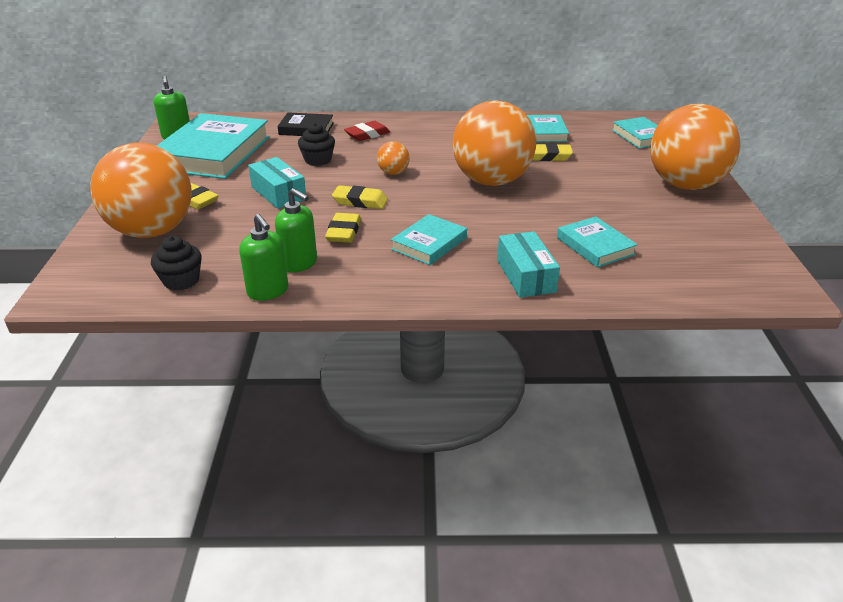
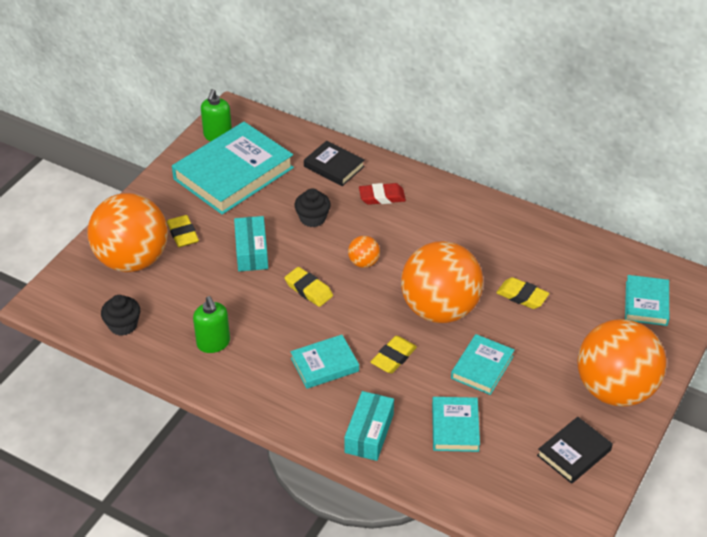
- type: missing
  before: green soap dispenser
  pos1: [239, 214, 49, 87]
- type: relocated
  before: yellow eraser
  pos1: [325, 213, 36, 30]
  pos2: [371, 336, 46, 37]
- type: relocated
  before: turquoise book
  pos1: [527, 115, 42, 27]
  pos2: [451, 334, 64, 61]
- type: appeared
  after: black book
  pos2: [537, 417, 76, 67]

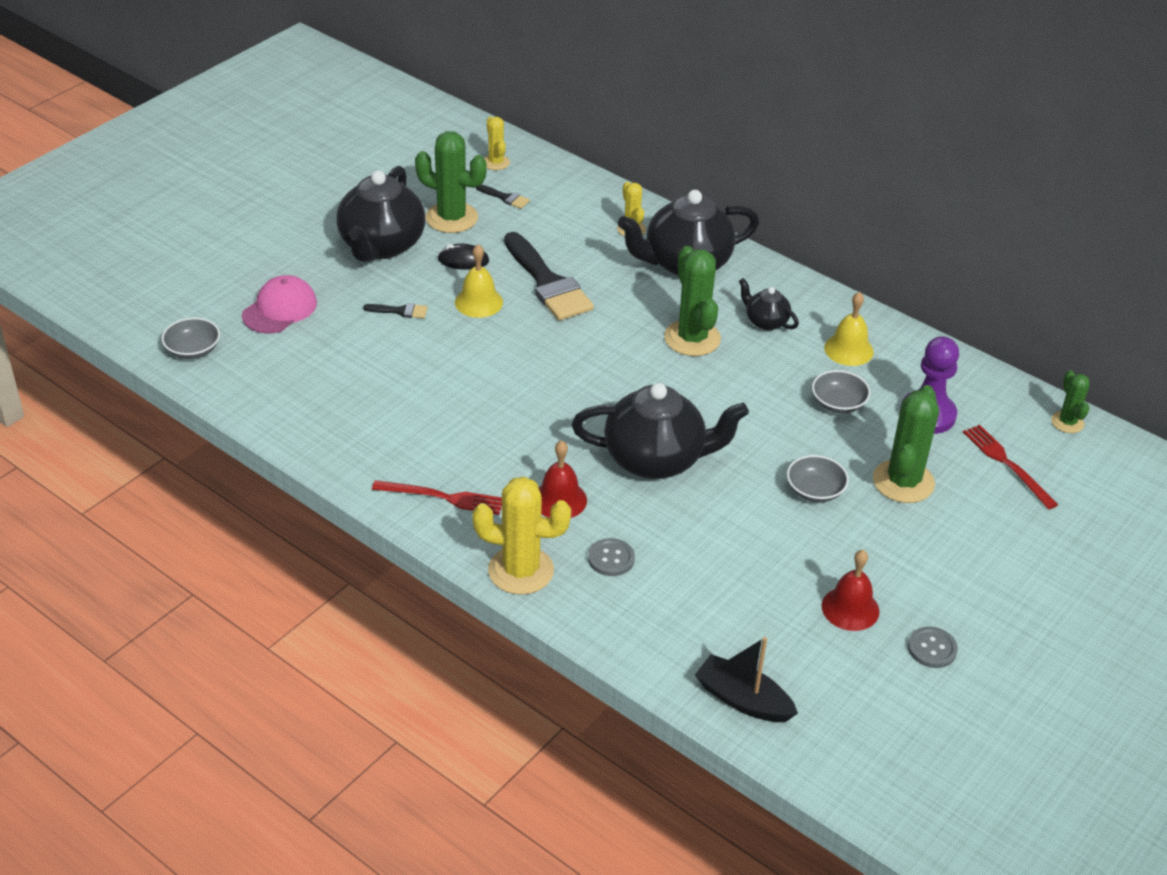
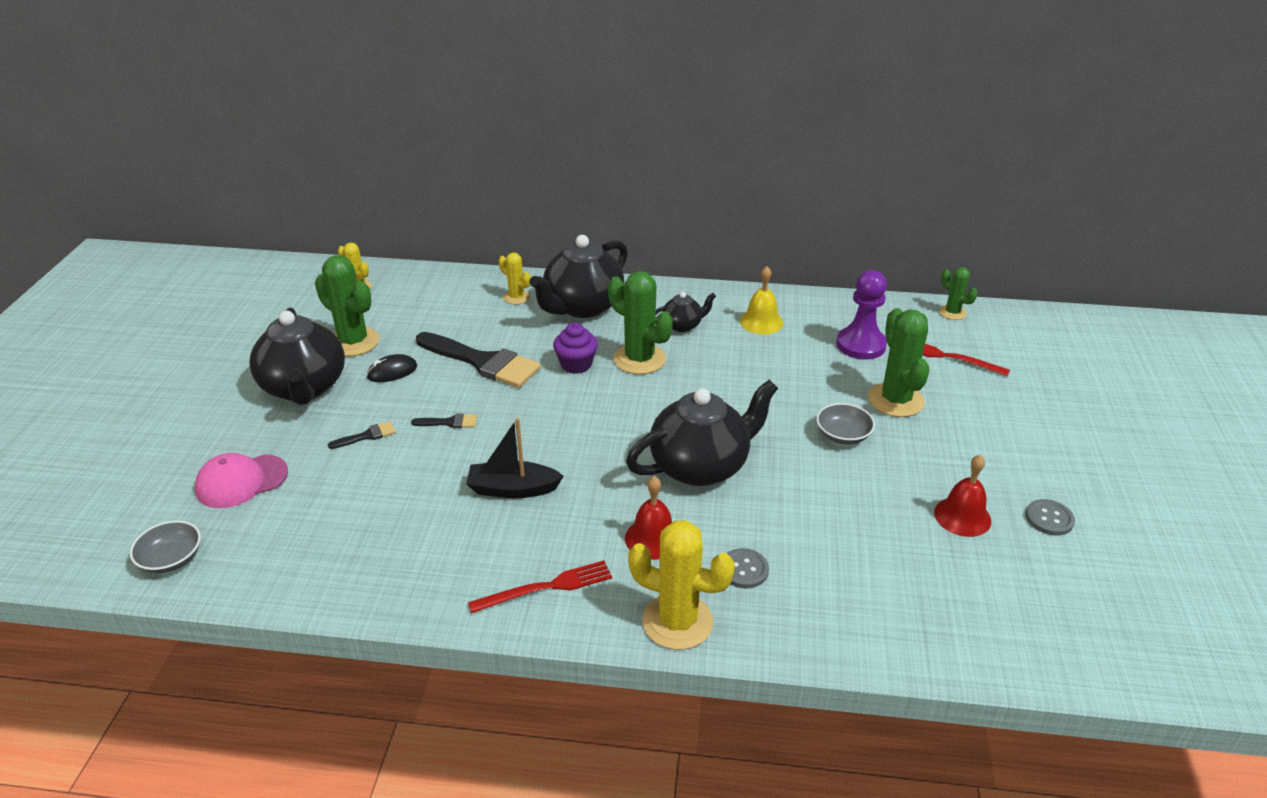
- type: spun
  before: pink cap
  pos1: [242, 275, 75, 59]
  pos2: [195, 453, 93, 55]
  turn: -120
- type: spun
  before: green cactus
  pos1: [415, 131, 72, 102]
  pos2: [315, 255, 65, 101]
  turn: 45
- type: missing
  before: yellow bell
  pos1: [455, 244, 48, 74]
- type: spun
  before: yellow cactus
  pos1: [472, 476, 99, 119]
  pos2: [628, 520, 107, 130]
  turn: 45
- type: relocated
  before: black brush
  pos1: [476, 184, 54, 25]
  pos2: [411, 413, 66, 15]
- type: relocated
  before: black boat
  pos1: [695, 637, 103, 85]
  pos2: [466, 418, 98, 80]
- type: spun
  before: black teapot
  pos1: [739, 278, 60, 52]
  pos2: [655, 292, 61, 40]
  turn: 150
- type: missing
  before: grey bowl
  pos1: [812, 370, 59, 43]
- type: appeared
  after: purple cupcake
  pos2: [553, 322, 45, 52]

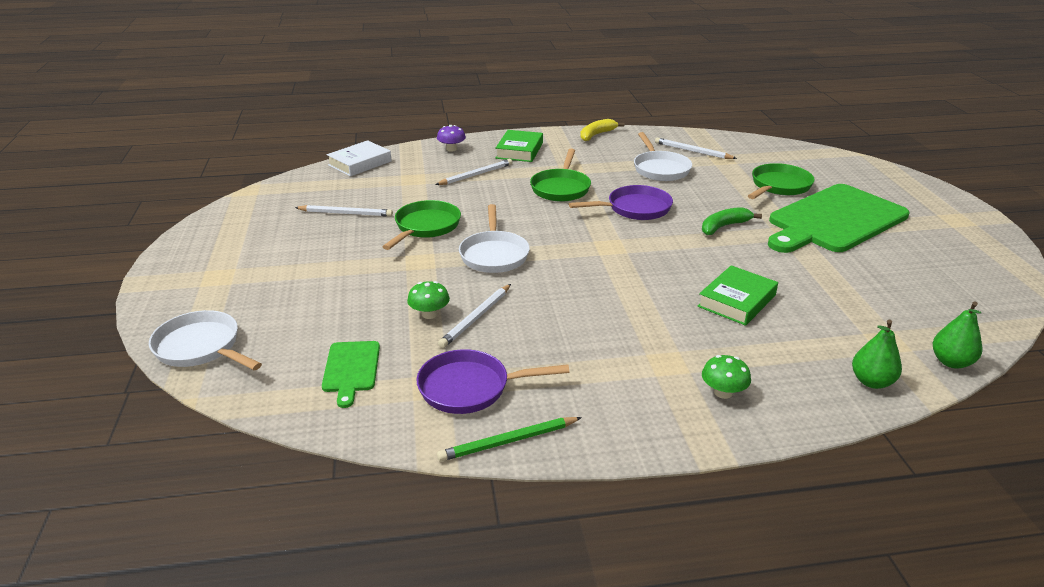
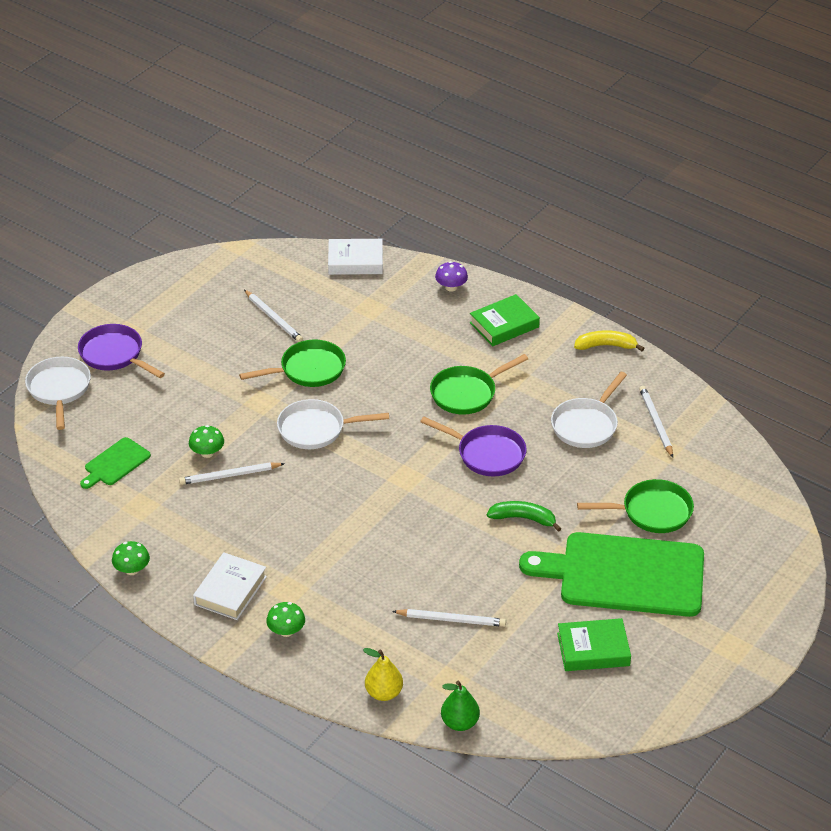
- type: relocated
  before: purple pan
  pos1: [417, 349, 152, 65]
  pos2: [78, 324, 87, 54]
- type: relocated
  before: white pencil
  pos1: [435, 159, 77, 26]
  pos2: [392, 609, 114, 18]
- type: exchanged
  before: green pencil
  after: green mushroom
  pos1: [437, 417, 145, 44]
  pos2: [112, 541, 38, 34]
- type: spun
  before: white pan
  pos1: [459, 204, 71, 69]
  pos2: [277, 399, 112, 50]
  turn: 45
- type: relocated
  before: green book
  pos1: [697, 265, 81, 61]
  pos2: [557, 618, 74, 53]
- type: colour
  before: green pear
  after: yellow pear
  pos1: [852, 320, 50, 69]
  pos2: [363, 648, 40, 53]
- type: appeared
  after: white book
  pos2: [193, 553, 74, 67]

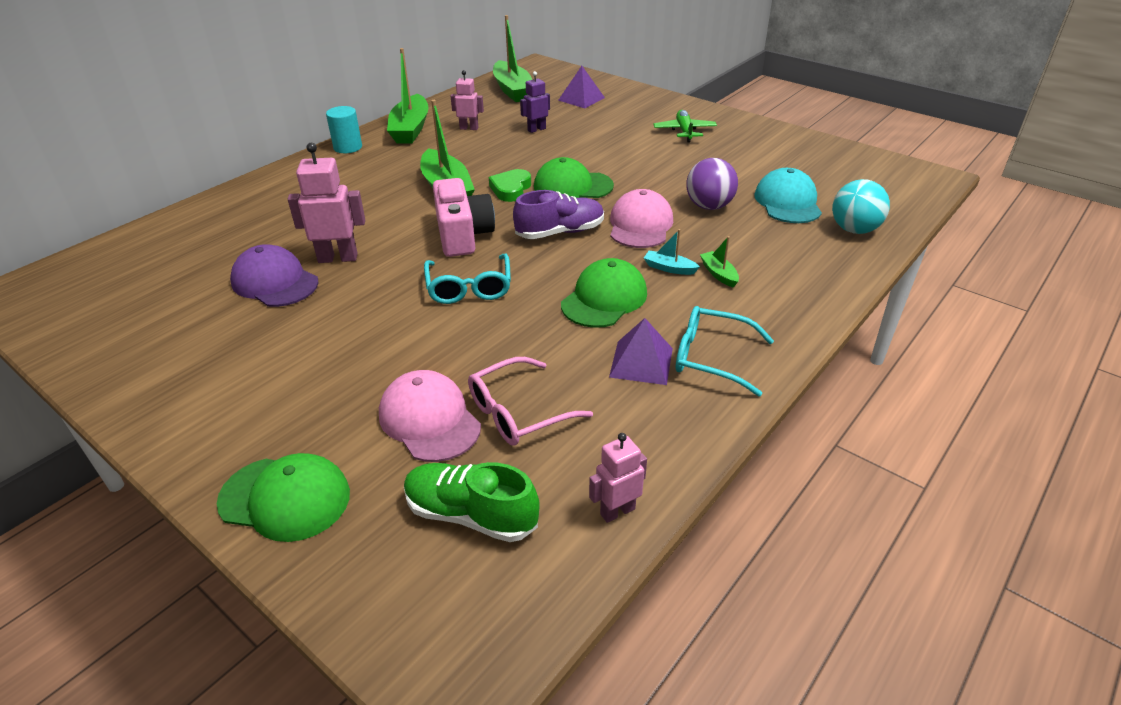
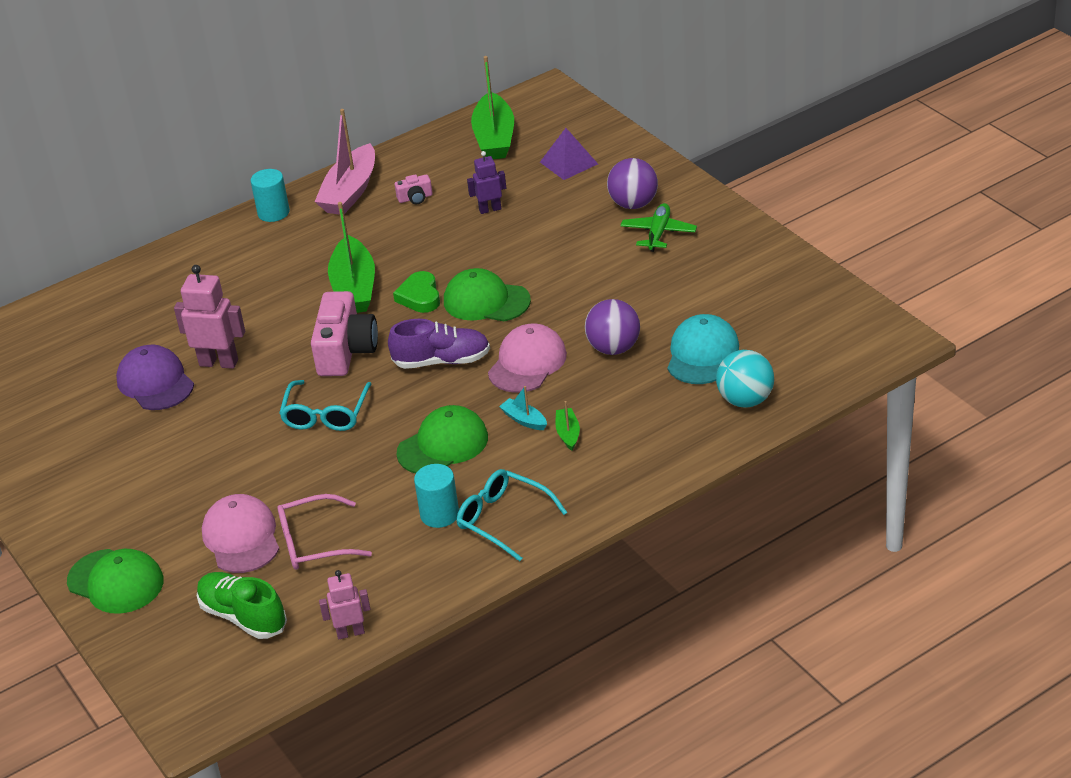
- type: colour
  before: green boat
  after: pink boat
  pos1: [387, 48, 42, 96]
  pos2: [315, 109, 60, 106]
- type: exchanged
  before: pink robot
  after: pink camera
  pos1: [451, 70, 33, 60]
  pos2: [395, 174, 38, 31]
- type: spun
  before: green heart
  pos1: [489, 169, 42, 33]
  pos2: [393, 271, 47, 42]
  turn: -45
- type: exchanged
  before: purple pyramid
  after: turquoise cylinder
  pos1: [609, 318, 64, 67]
  pos2: [414, 464, 45, 64]
- type: appeared
  after: purple ball
  pos2: [607, 158, 51, 51]

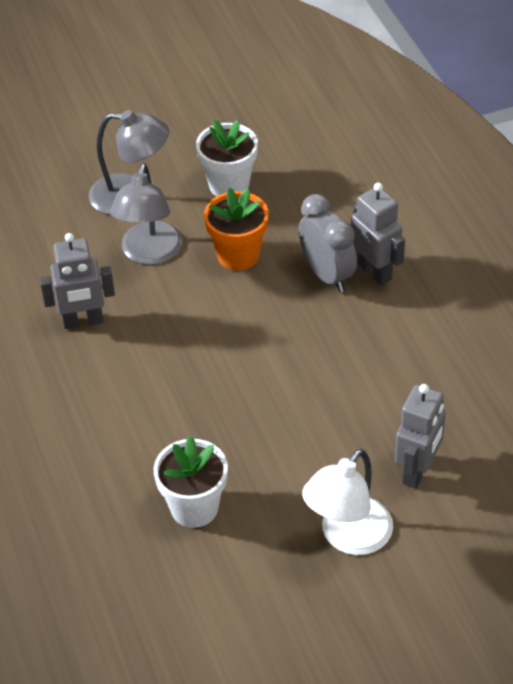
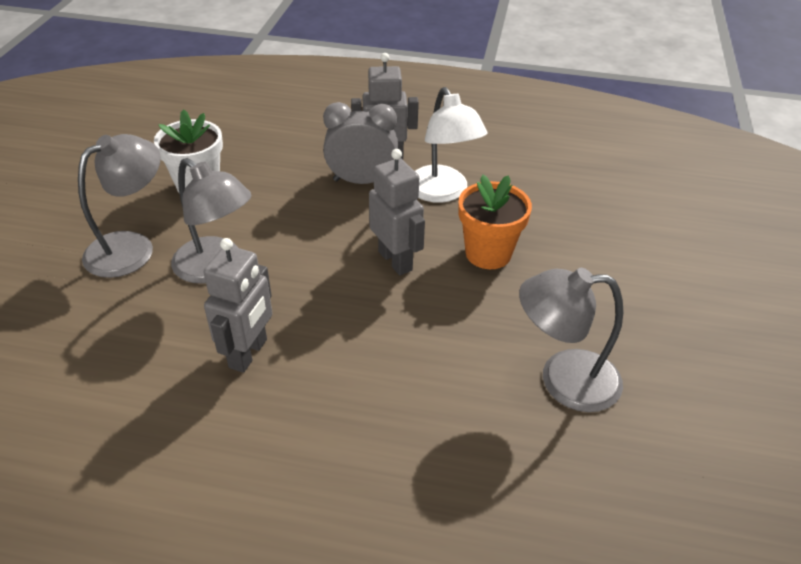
- type: exchanged
  before: white flower pot
  after: grey lamp
  pos1: [153, 436, 75, 92]
  pos2: [519, 268, 105, 144]
- type: relocated
  before: orange flower pot
  pos1: [204, 187, 65, 84]
  pos2: [458, 175, 74, 94]
- type: relocated
  before: white lamp
  pos1: [302, 449, 91, 106]
  pos2: [415, 87, 72, 116]
- type: relocated
  before: grey robot
  pos1: [395, 384, 51, 105]
  pos2: [369, 149, 56, 126]

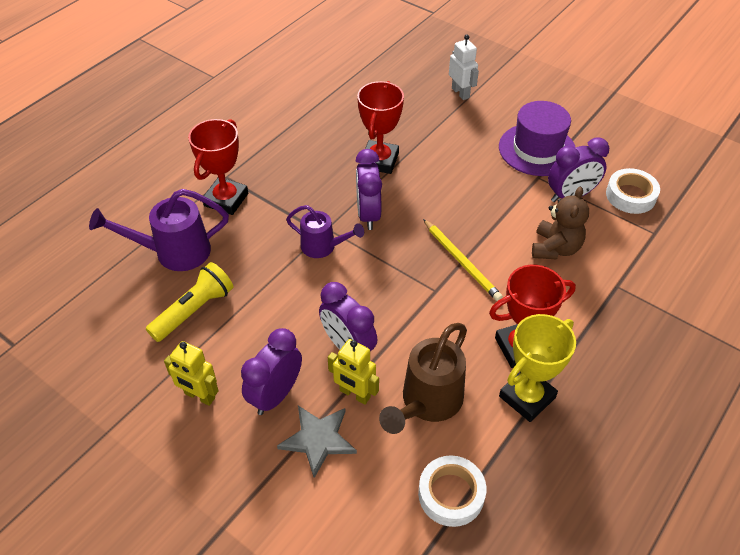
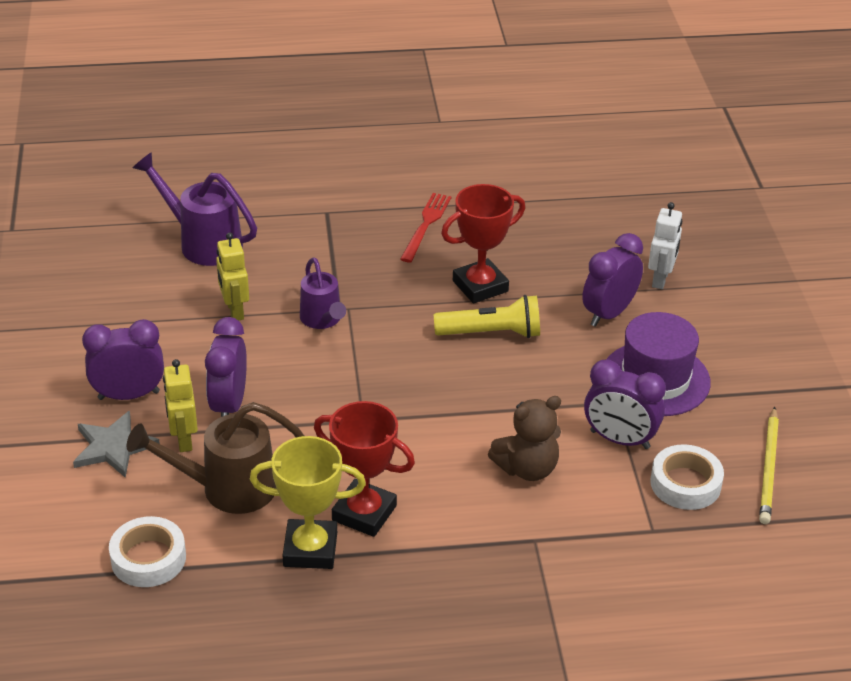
- type: relocated
  before: yellow flashlight
  pos1: [146, 262, 88, 80]
  pos2: [434, 295, 106, 43]
- type: relocated
  before: yellow robot
  pos1: [164, 341, 55, 65]
  pos2: [216, 232, 33, 88]
- type: missing
  before: red trophy
  pos1: [188, 119, 60, 96]
- type: relocated
  before: purple clock
  pos1: [355, 149, 27, 81]
  pos2: [582, 233, 61, 94]
- type: relocated
  before: yellow pencil
  pos1: [423, 219, 80, 82]
  pos2: [759, 407, 20, 117]
- type: appeared
  after: red fork
  pos2: [400, 193, 52, 69]

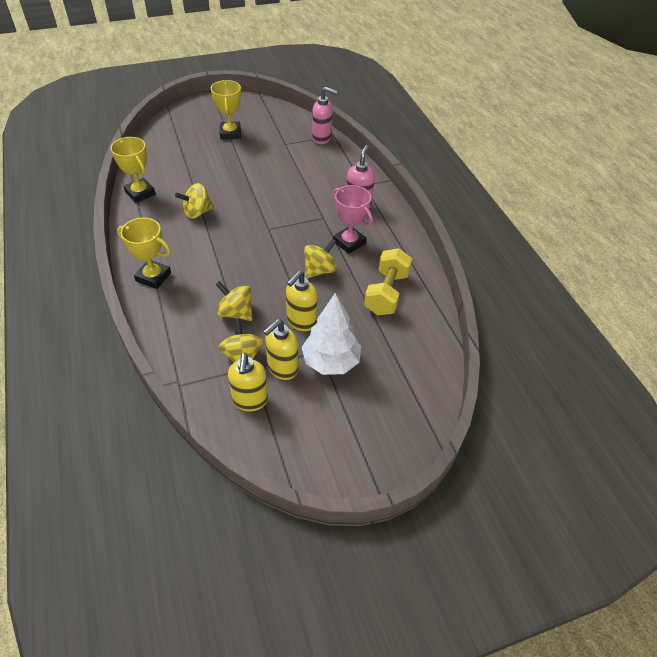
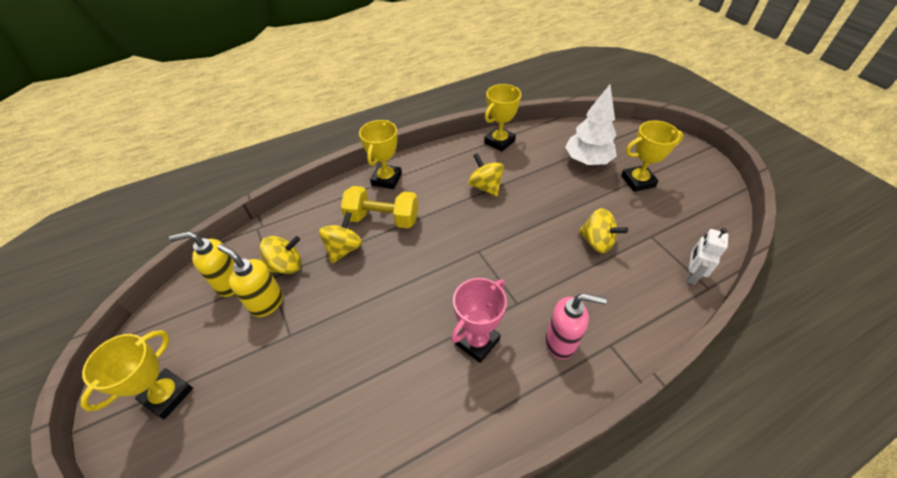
- type: missing
  before: yellow soap dispenser
  pos1: [286, 271, 31, 60]
- type: relocated
  before: white tree
  pos1: [302, 293, 59, 82]
  pos2: [565, 84, 52, 81]
- type: relocated
  before: yellow spinning top
  pos1: [304, 239, 33, 39]
  pos2: [578, 208, 50, 45]
- type: exchanged
  before: pink soap dispenser
  after: white robot
  pos1: [312, 87, 26, 57]
  pos2: [686, 228, 42, 57]
- type: relocated
  before: yellow dumbbell
  pos1: [364, 248, 48, 67]
  pos2: [341, 186, 77, 43]
- type: appeared
  after: yellow trophy
  pos2: [80, 330, 113, 89]

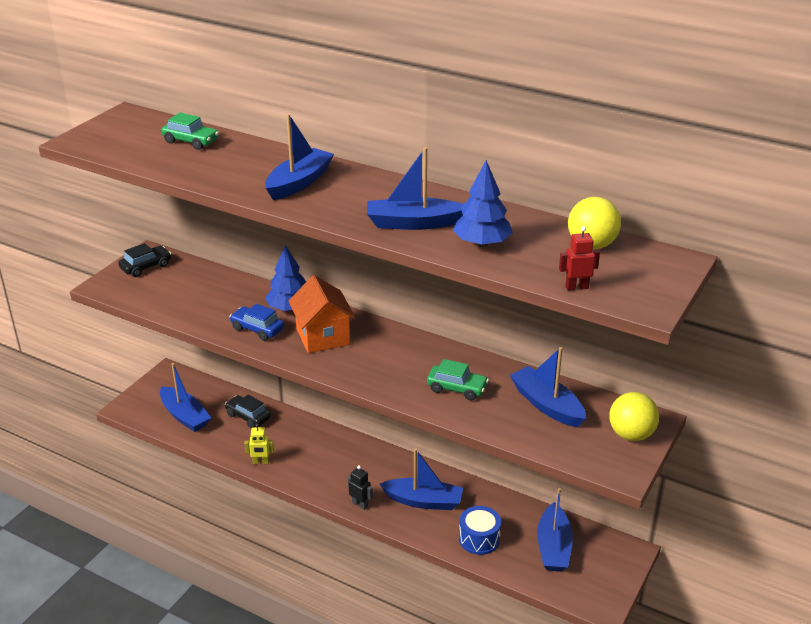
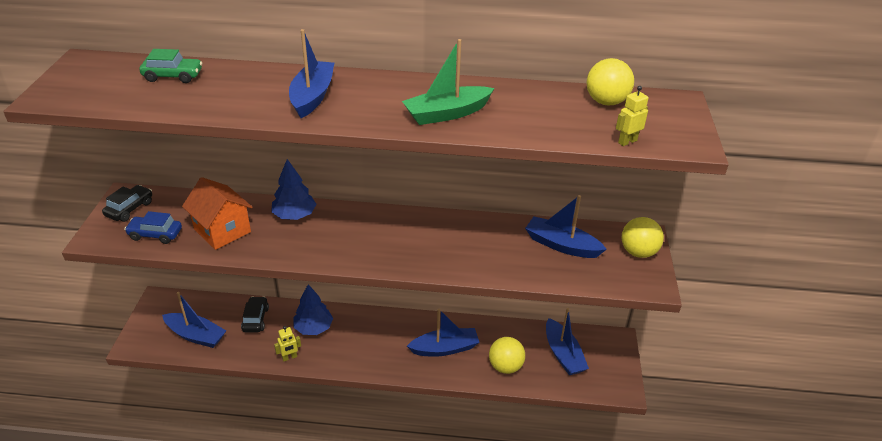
- type: spun
  before: black car
  pos1: [225, 394, 46, 35]
  pos2: [241, 297, 28, 35]
  turn: 75
- type: relocated
  before: blue car
  pos1: [230, 304, 54, 37]
  pos2: [124, 211, 58, 33]
- type: relocated
  before: orange house
  pos1: [289, 275, 67, 78]
  pos2: [182, 177, 71, 73]
- type: missing
  before: black robot
  pos1: [348, 465, 25, 45]
- type: colour
  before: blue boat
  after: green boat
  pos1: [367, 147, 97, 83]
  pos2: [402, 39, 92, 86]
- type: missing
  before: green car
  pos1: [427, 359, 62, 42]
- type: relocated
  before: blue tree
  pos1: [453, 160, 60, 87]
  pos2: [293, 284, 40, 51]
- type: exchanged
  before: blue drum
  after: yellow ball
  pos1: [459, 506, 42, 49]
  pos2: [489, 337, 36, 37]
- type: colour
  before: red robot
  after: yellow robot
  pos1: [559, 226, 41, 65]
  pos2: [616, 86, 33, 60]

